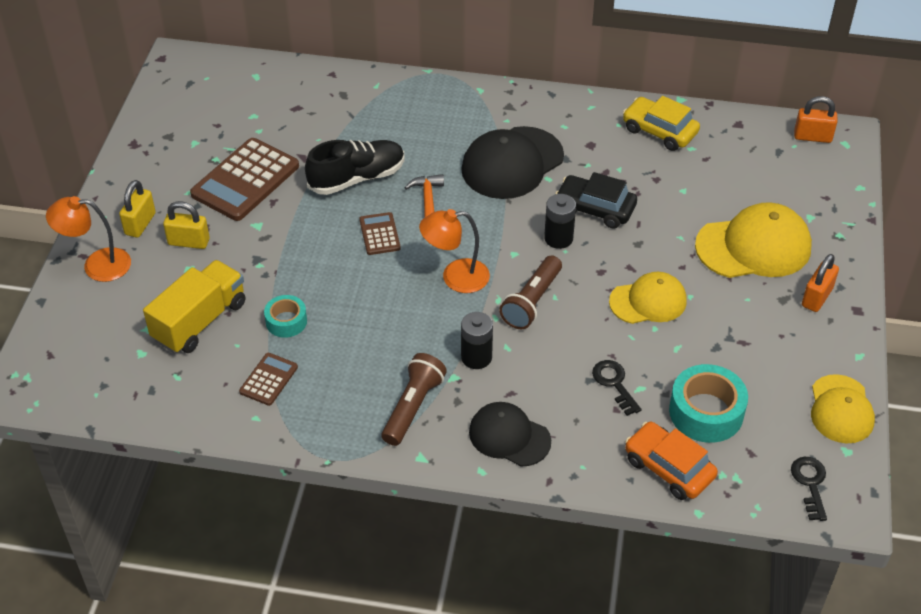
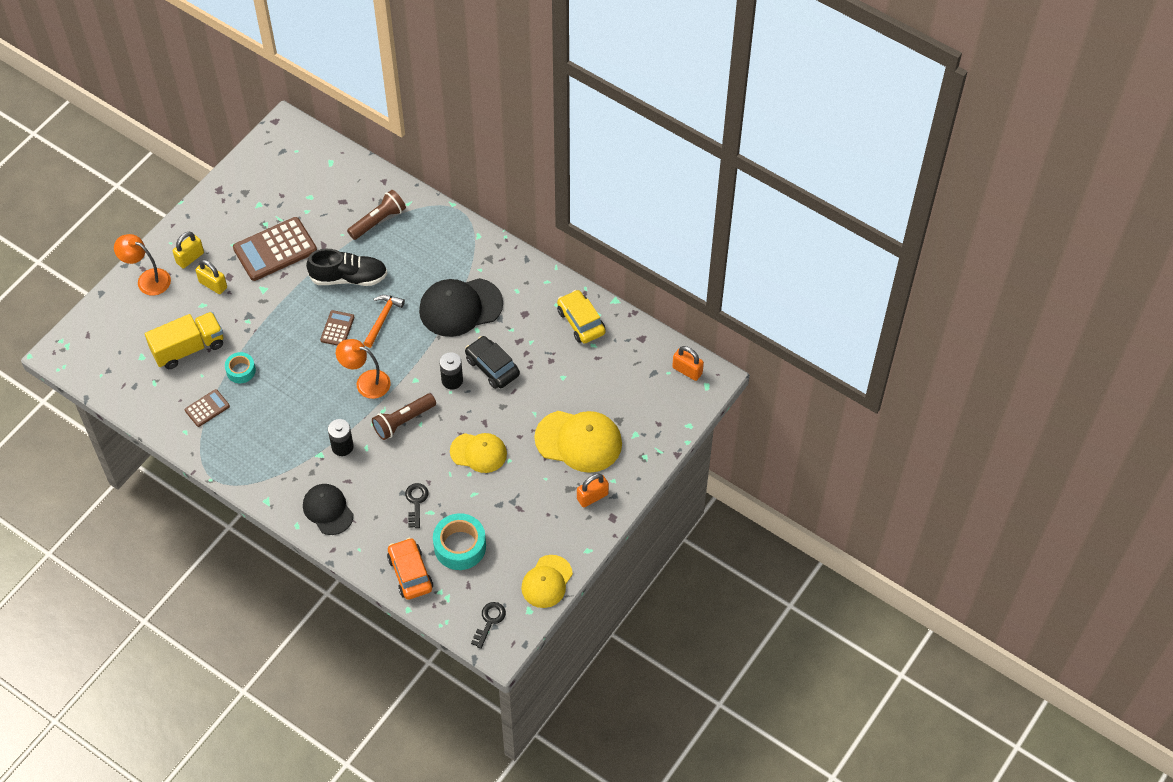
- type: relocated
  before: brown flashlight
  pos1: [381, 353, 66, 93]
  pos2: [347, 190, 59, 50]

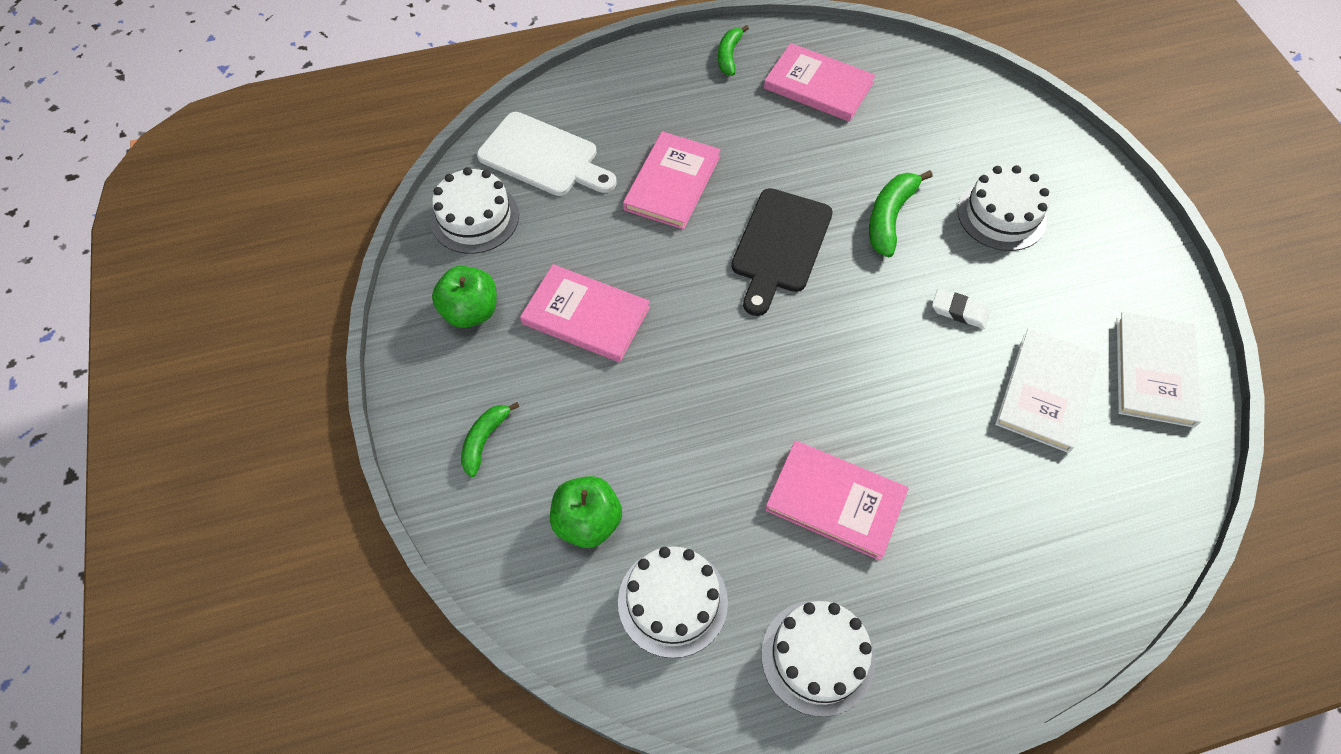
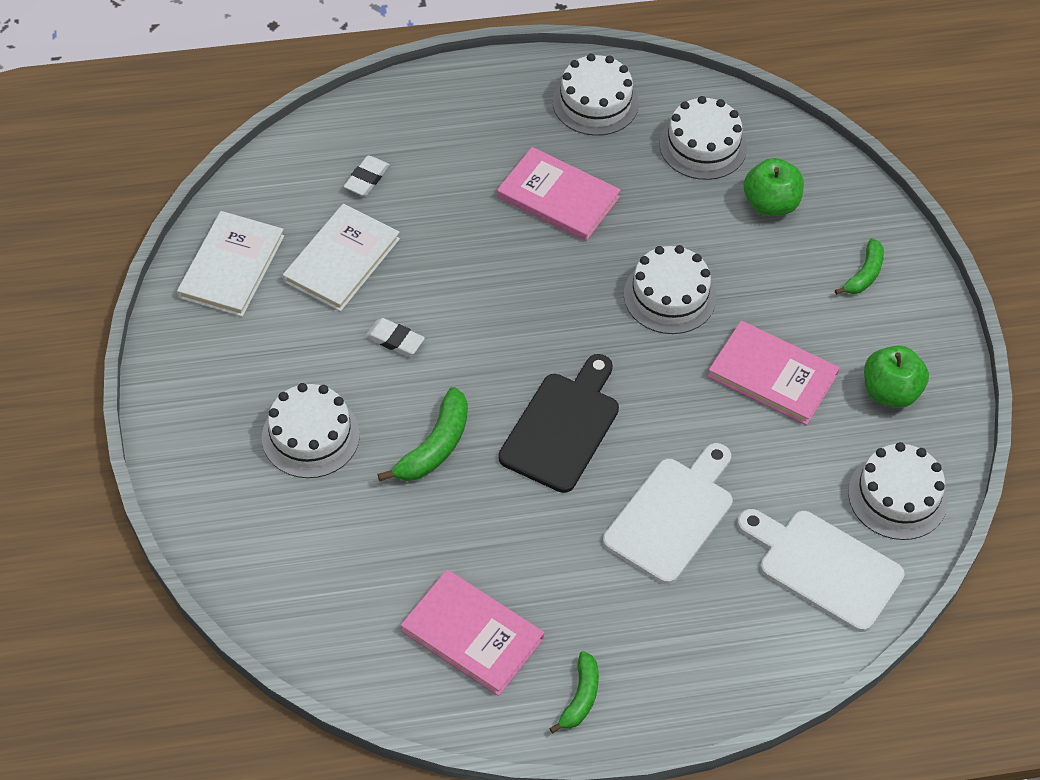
- type: exchanged
  before: pink book
  after: white cutting board
  pos1: [623, 131, 98, 99]
  pos2: [603, 443, 130, 141]
- type: appeared
  after: white eraser
  pos2: [344, 155, 46, 41]
- type: appeared
  after: white cake
  pos2: [624, 245, 92, 89]

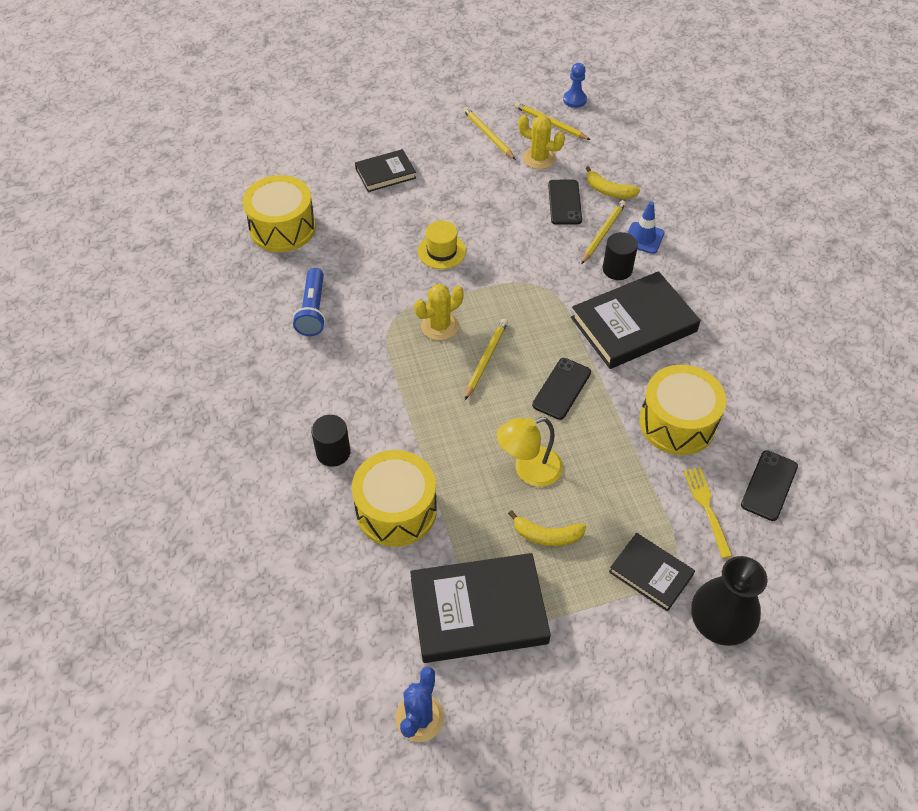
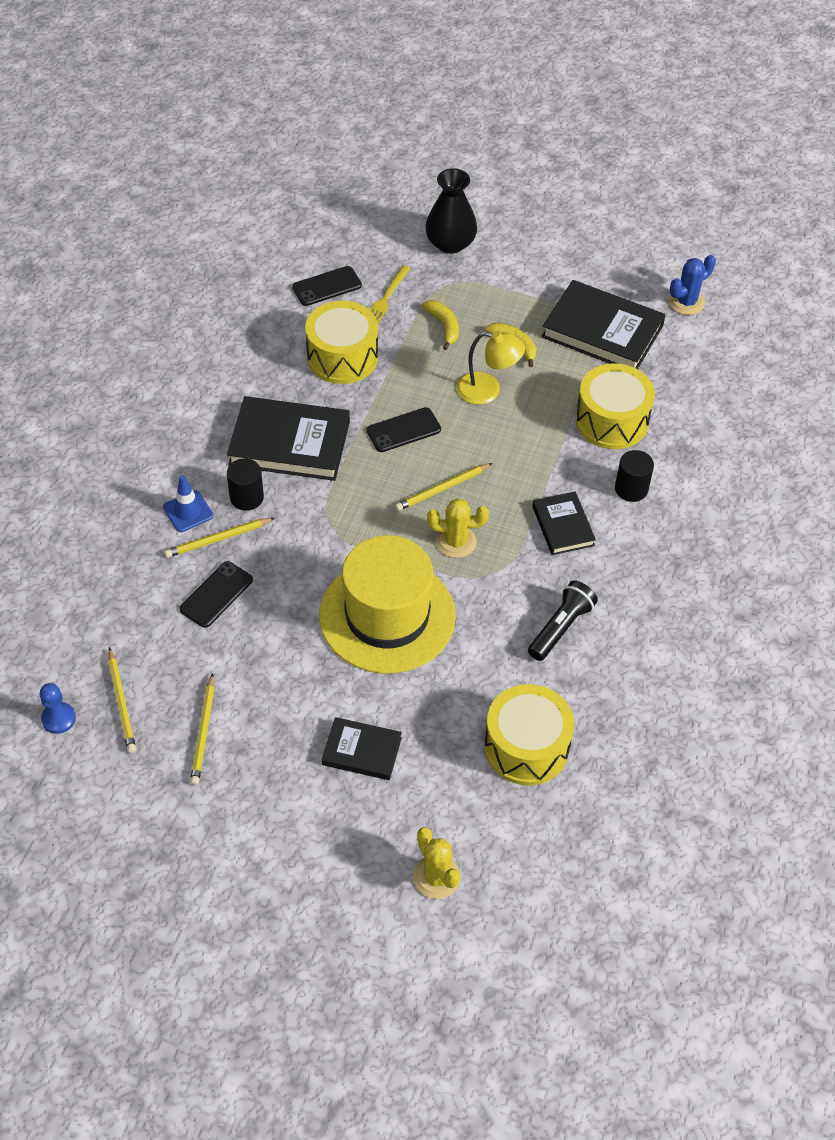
- type: colour
  before: blue flashlight
  after: black flashlight
  pos1: [293, 268, 33, 68]
  pos2: [528, 580, 70, 81]
- type: size
  before: yellow hat
  pos1: [418, 221, 48, 48]
  pos2: [319, 535, 137, 139]
  scale: 2.34
- type: relocated
  before: yellow cactus
  pos1: [518, 115, 47, 54]
  pos2: [413, 827, 48, 72]
- type: relocated
  before: yellow banana
  pos1: [586, 166, 54, 33]
  pos2: [422, 300, 37, 50]
- type: relocated
  before: black book
  pos1: [609, 533, 86, 78]
  pos2: [532, 492, 64, 63]

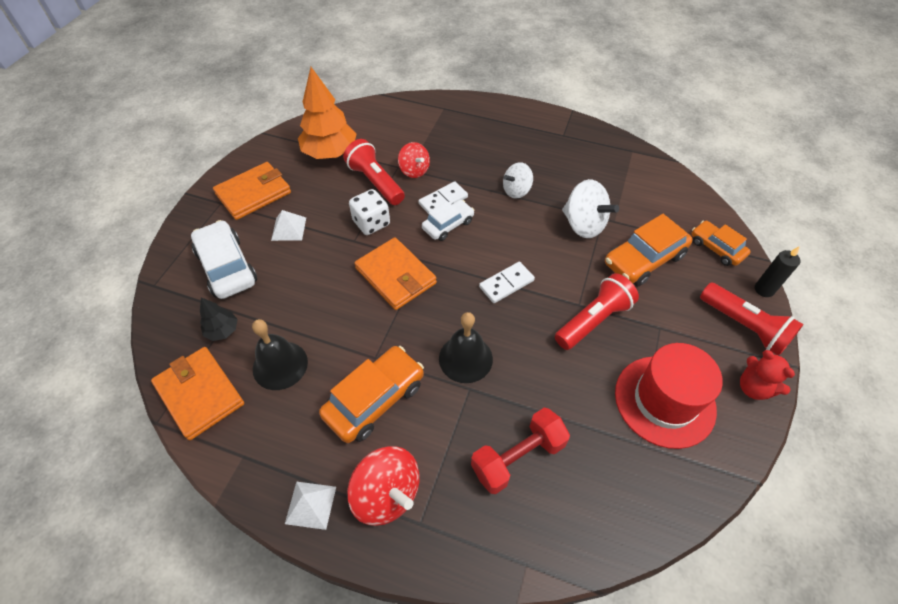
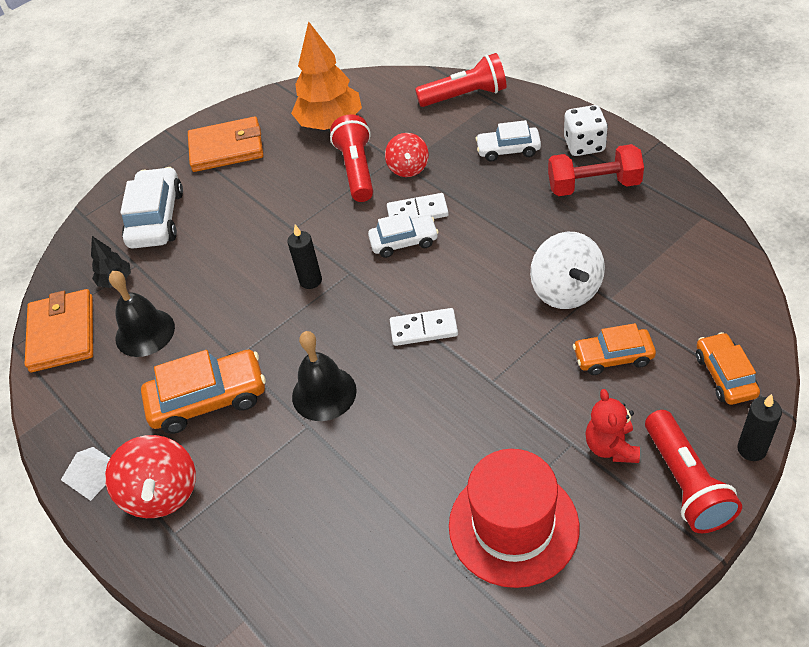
- type: missing
  before: white pyramid
  pos1: [271, 210, 35, 31]
- type: relocated
  before: white dice
  pos1: [349, 189, 41, 46]
  pos2: [564, 105, 44, 51]
- type: exchanged
  before: orange wallet
  after: black candle
  pos1: [354, 237, 83, 73]
  pos2: [287, 225, 35, 64]
- type: relocated
  before: red dumbbell
  pos1: [471, 408, 99, 86]
  pos2: [548, 144, 96, 52]
- type: missing
  before: white spinning top
  pos1: [503, 162, 30, 37]
- type: relocated
  before: red flashlight
  pos1: [555, 273, 84, 77]
  pos2: [415, 53, 92, 54]
- type: size
  before: orange car
  pos1: [605, 214, 88, 73]
  pos2: [573, 323, 83, 52]
  scale: 0.63
- type: relocated
  before: red teddy bear
  pos1: [740, 350, 55, 50]
  pos2: [585, 389, 55, 74]
- type: appeared
  after: white car
  pos2: [475, 120, 66, 42]

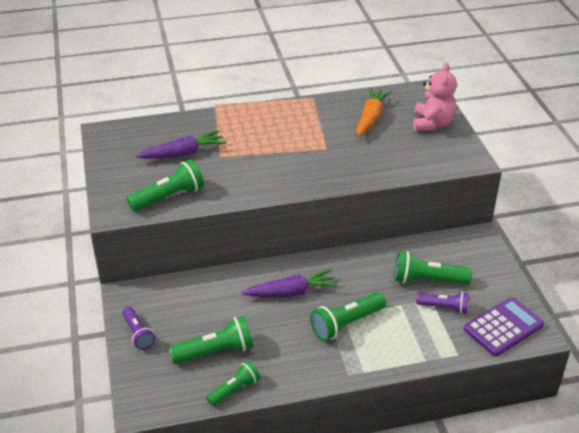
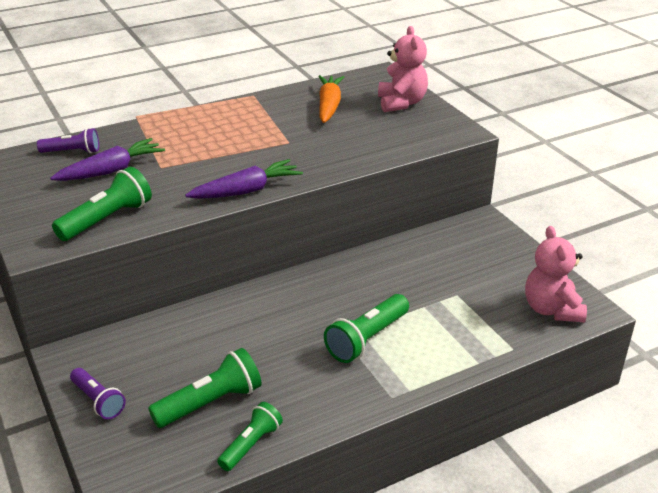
- type: relocated
  before: purple carrot
  pos1: [241, 269, 97, 28]
  pos2: [185, 159, 118, 40]
- type: missing
  before: green flashlight
  pos1: [394, 251, 78, 34]
- type: relocated
  before: purple flashlight
  pos1: [416, 292, 53, 22]
  pos2: [37, 128, 62, 25]
- type: exchanged
  before: purple calculator
  after: pink teddy bear
  pos1: [464, 297, 80, 59]
  pos2: [525, 226, 62, 96]

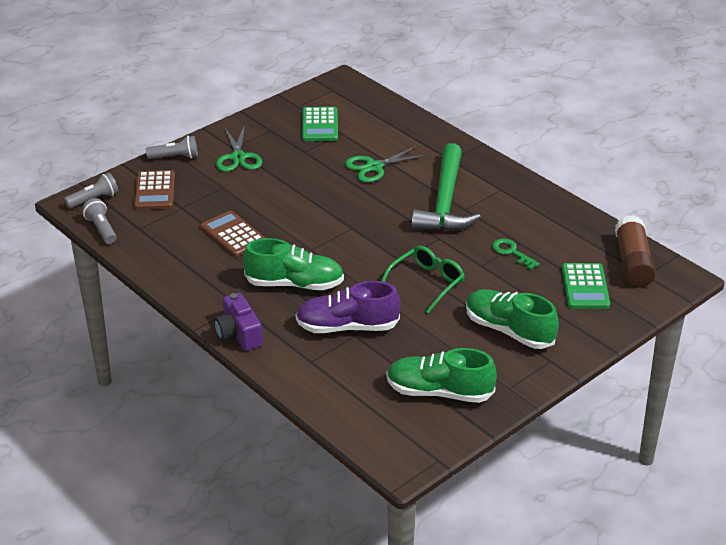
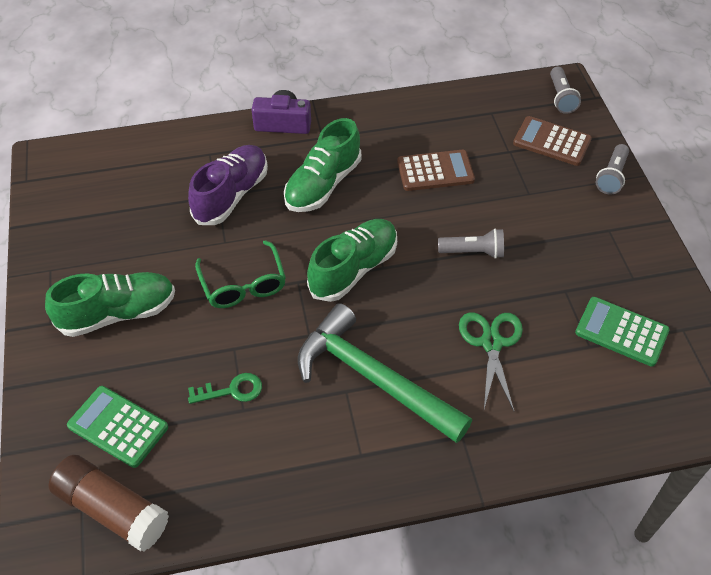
- type: relocated
  before: grey flashlight
  pos1: [82, 198, 35, 46]
  pos2: [438, 228, 66, 31]
- type: missing
  before: green scissors
  pos1: [216, 125, 46, 47]
- type: relocated
  before: green shoe
  pos1: [387, 348, 110, 55]
  pos2: [307, 219, 90, 83]

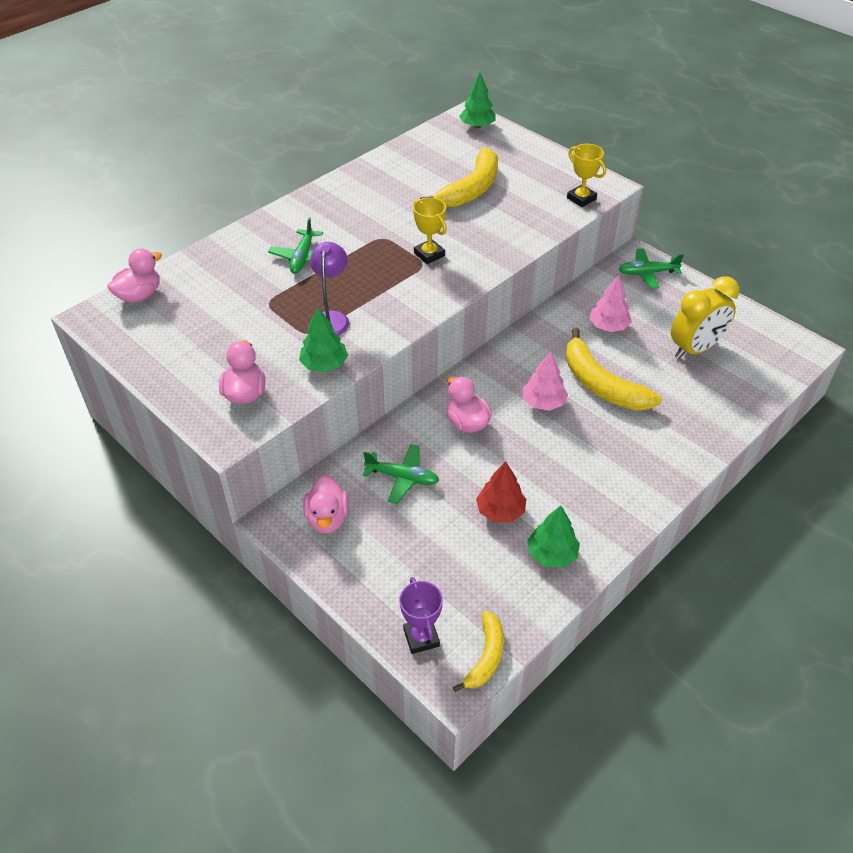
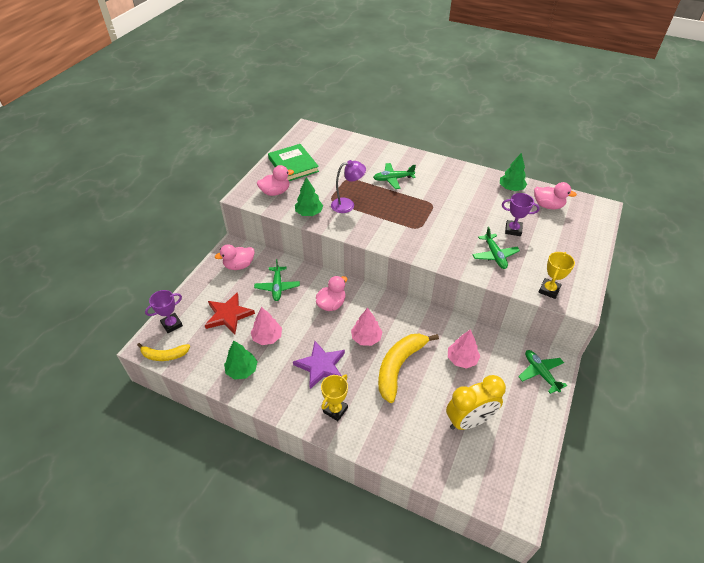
- type: relocated
  before: pink duck
  pos1: [107, 248, 55, 55]
  pos2: [534, 182, 43, 27]
- type: relocated
  before: yellow trophy
  pos1: [413, 197, 34, 67]
  pos2: [321, 375, 27, 46]
- type: exchanged
  before: yellow banana
  after: purple trophy
  pos1: [420, 148, 78, 59]
  pos2: [502, 193, 38, 43]
- type: relocated
  before: green tree
  pos1: [459, 72, 37, 56]
  pos2: [500, 153, 27, 38]
- type: colour
  before: red tree
  after: pink tree
  pos1: [476, 461, 51, 61]
  pos2: [251, 307, 31, 38]
- type: spun
  before: yellow clock
  pos1: [671, 276, 68, 83]
  pos2: [446, 375, 60, 55]
  turn: -60
- type: appeared
  after: red star
  pos2: [205, 292, 50, 42]
- type: appeared
  after: green book
  pos2: [268, 144, 51, 37]
- type: appeared
  after: purple star
  pos2: [293, 341, 52, 48]
- type: appeared
  after: green plane
  pos2: [472, 227, 48, 42]

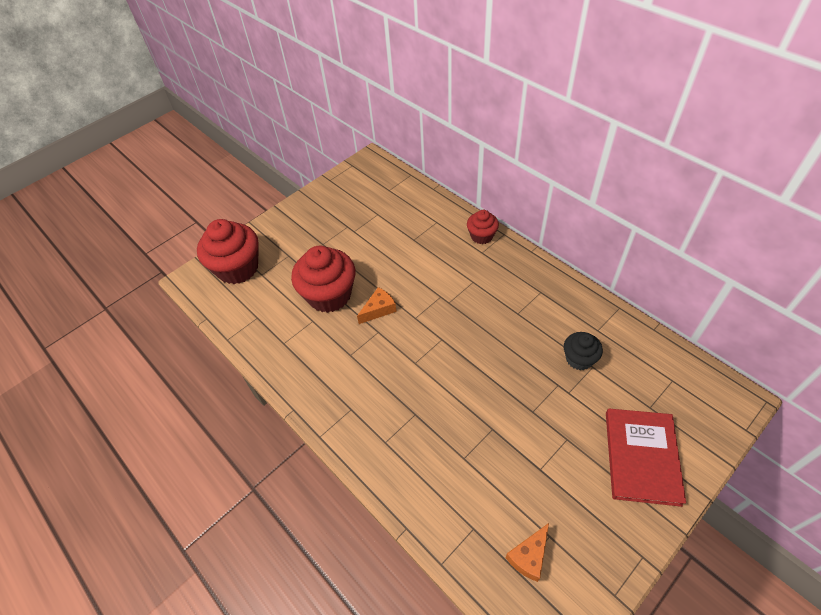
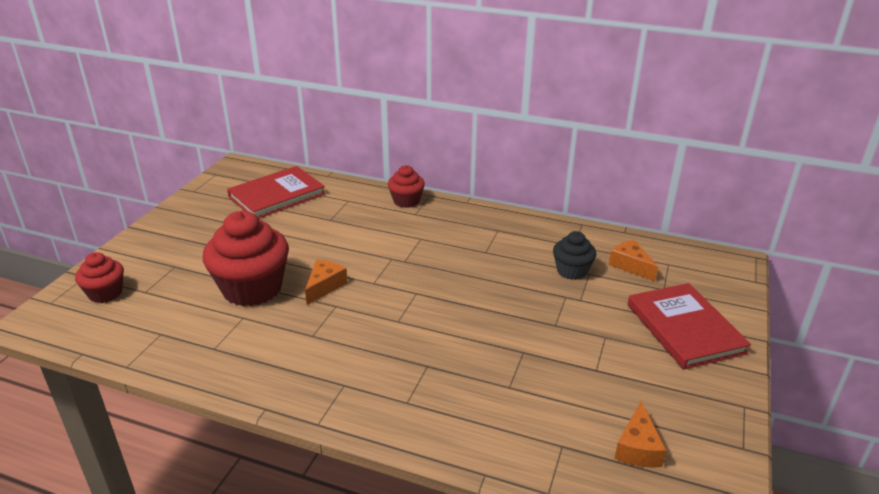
- type: size
  before: red cupcake
  pos1: [197, 219, 62, 65]
  pos2: [75, 252, 49, 51]
  scale: 0.54
- type: appeared
  after: red book
  pos2: [227, 166, 98, 53]
- type: appeared
  after: orange cheese
  pos2: [609, 240, 49, 41]

